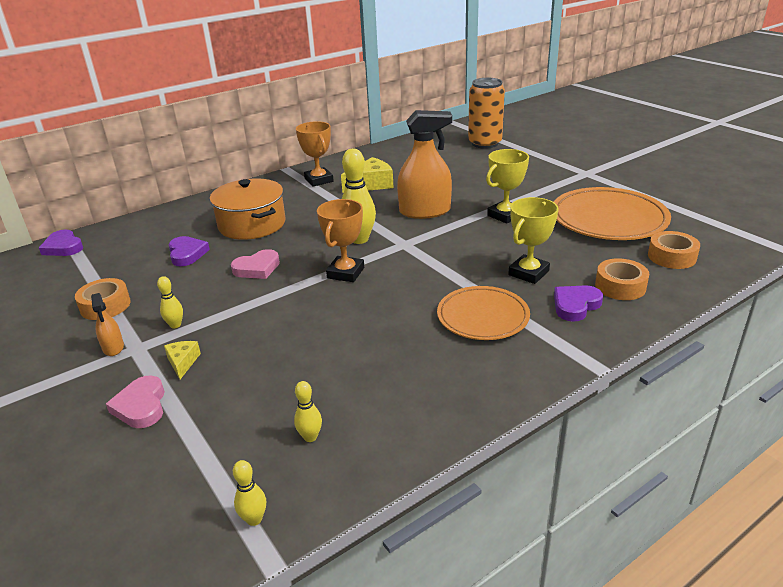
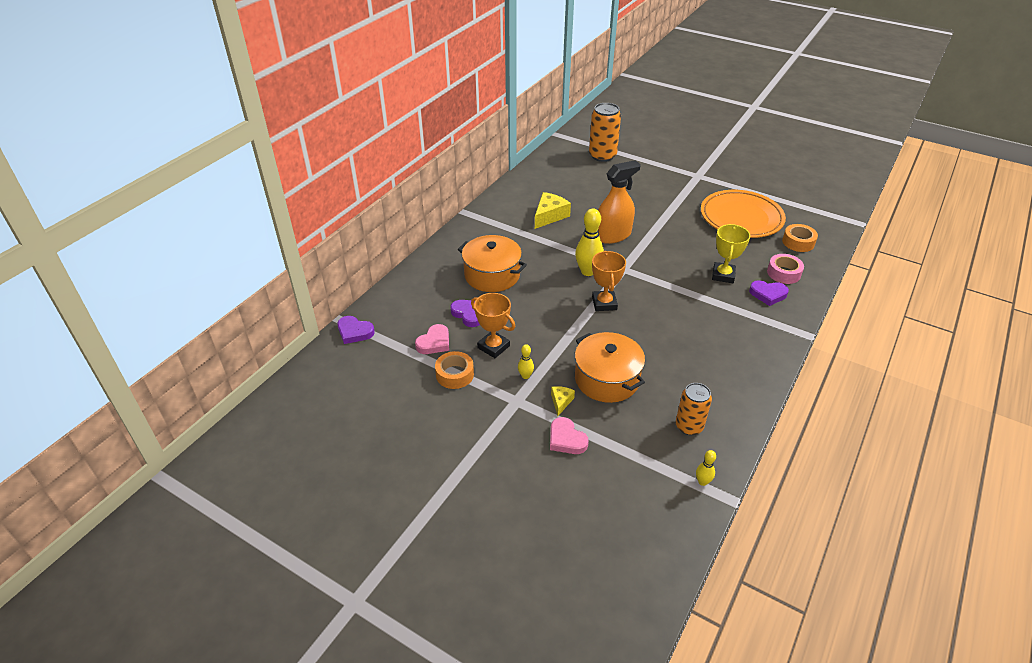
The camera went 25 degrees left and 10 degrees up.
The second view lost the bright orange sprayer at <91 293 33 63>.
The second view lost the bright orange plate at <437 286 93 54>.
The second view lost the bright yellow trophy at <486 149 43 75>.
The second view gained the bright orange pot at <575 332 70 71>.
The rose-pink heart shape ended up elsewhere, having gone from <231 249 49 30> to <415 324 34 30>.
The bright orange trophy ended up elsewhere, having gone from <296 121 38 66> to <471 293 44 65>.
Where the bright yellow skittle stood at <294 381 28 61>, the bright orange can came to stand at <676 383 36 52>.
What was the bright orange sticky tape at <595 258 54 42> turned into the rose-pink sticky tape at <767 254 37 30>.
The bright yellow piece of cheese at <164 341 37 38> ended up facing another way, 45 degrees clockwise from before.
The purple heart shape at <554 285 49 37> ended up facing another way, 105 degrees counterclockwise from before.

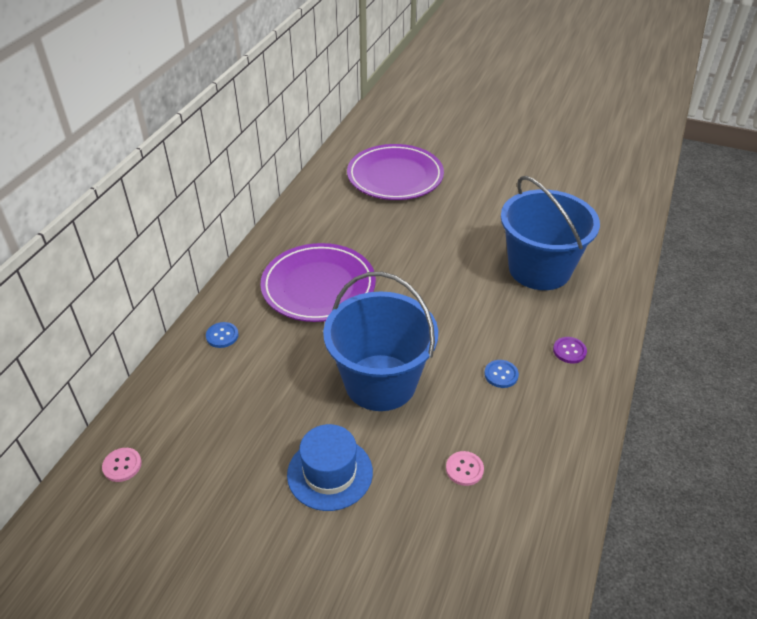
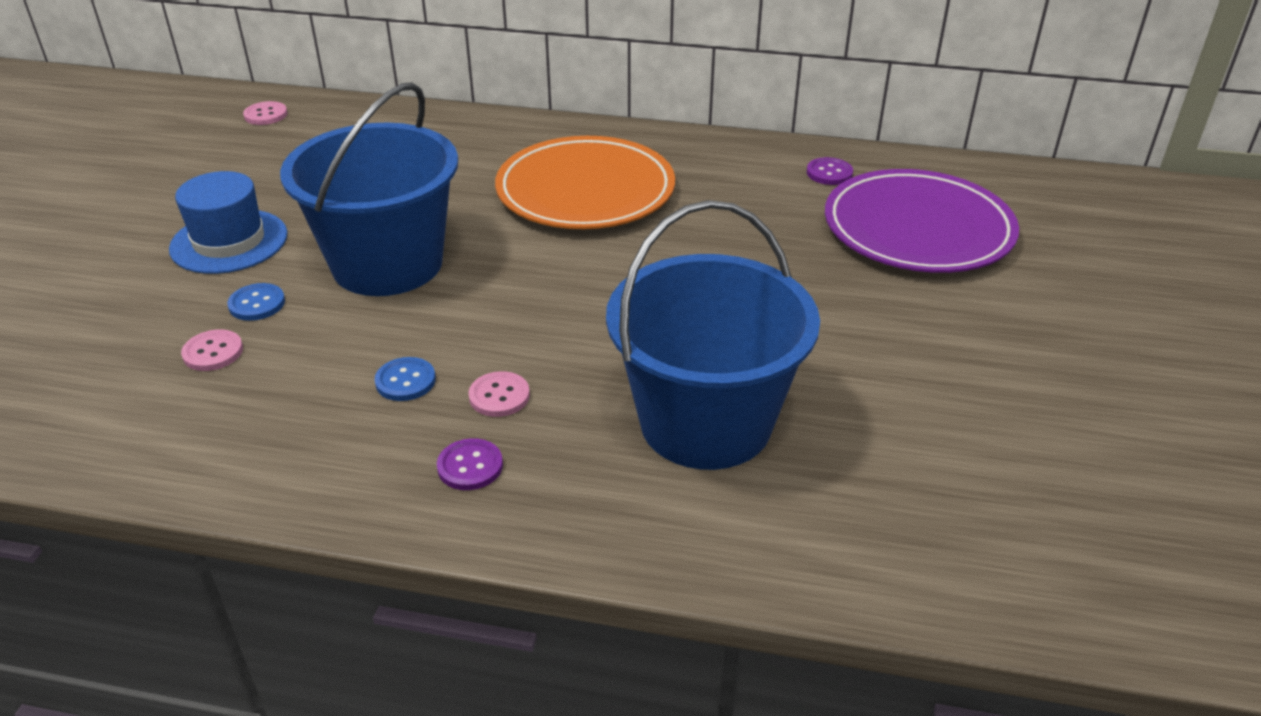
The camera went 80 degrees right and 5 degrees down.
The second view gained the rose-pink sewing button at <468 371 62 46>.
The second view gained the purple sewing button at <807 157 46 28>.
The cobalt sewing button ended up elsewhere, having gone from <206 322 32 26> to <227 283 58 38>.
What was the purple plate at <260 243 116 79> turned into the bright orange plate at <495 136 180 93>.

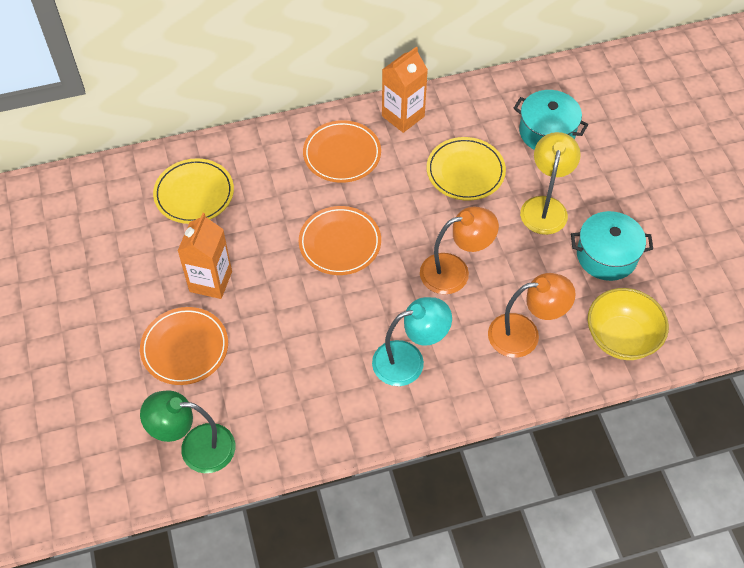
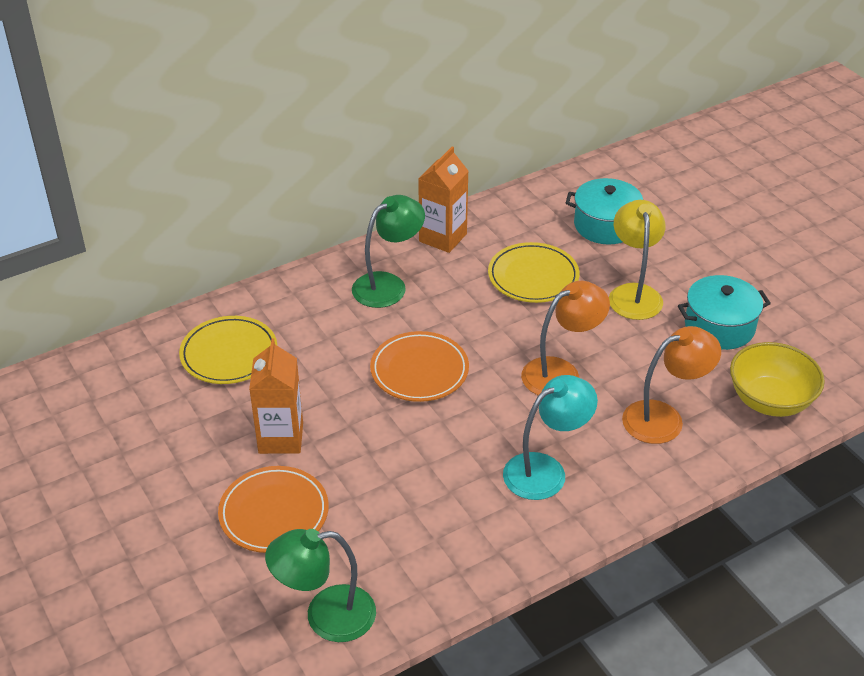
The camera went 15 degrees left and 15 degrees down.
Where the bright orange plate stood at <303 120 78 63>, the leaf-green lamp came to stand at <352 195 73 113>.

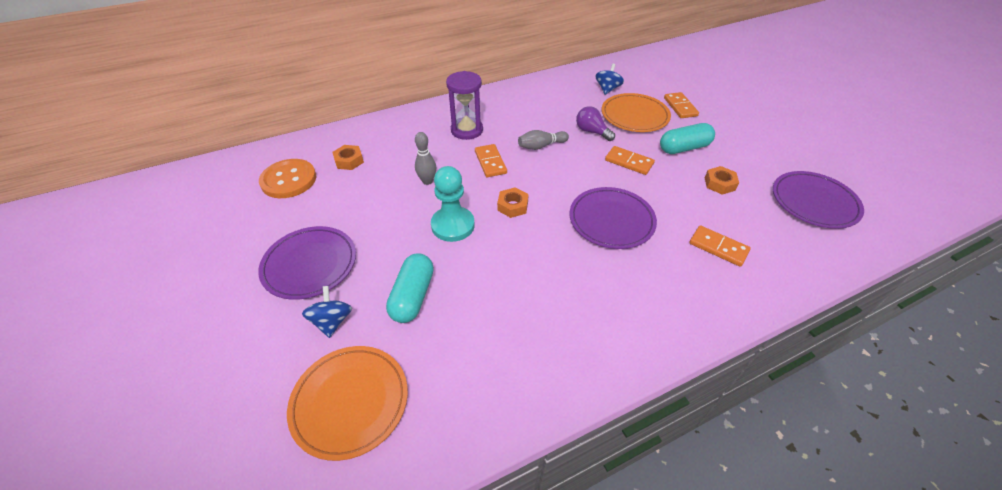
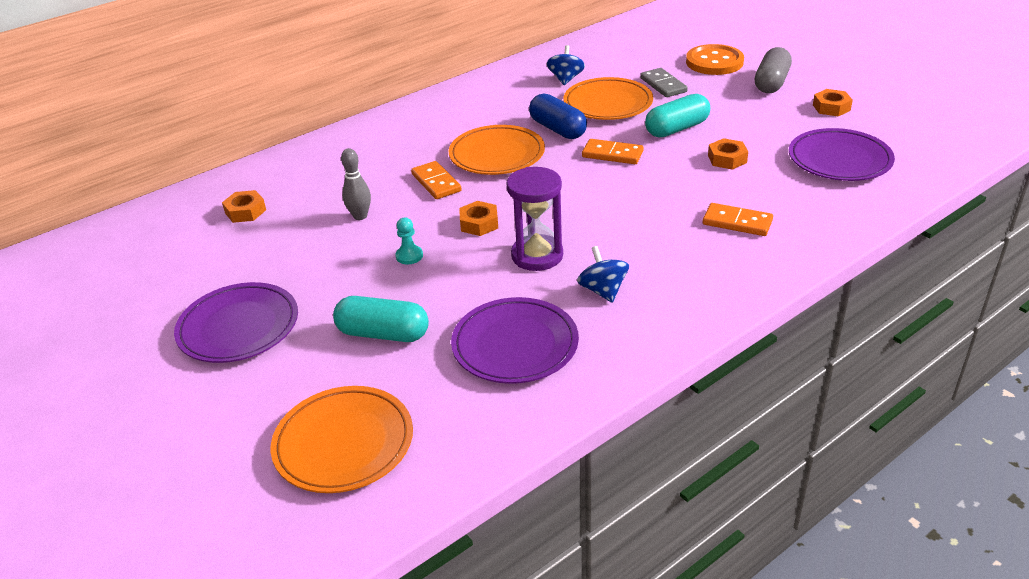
The camera went 10 degrees left and 10 degrees down.
The second view gained the grey pill at <755 47 37 46>.
The second view gained the bright orange nut at <813 89 40 27>.
The bright orange sewing button ended up elsewhere, having gone from <259 159 57 39> to <686 44 58 31>.
The cobalt whirligig ended up elsewhere, having gone from <302 286 50 52> to <577 246 52 57>.
The purple sand timer ended up elsewhere, having gone from <446 71 37 69> to <506 167 57 104>.
The purple plate ended up elsewhere, having gone from <569 187 88 62> to <451 297 128 87>.
Where the grey skittle stood at <518 130 51 20>, the bright orange plate came to stand at <449 125 96 50>.
Where the purple bulb stood at <576 106 39 35>, the cobalt pill came to stand at <529 94 58 45>.
What was the bright orange domino at <664 92 35 26> turned into the grey domino at <640 68 48 29>.
The teal pill at <386 253 48 70> ended up facing another way, 75 degrees counterclockwise from before.
The size of the teal game pawn at <431 166 44 76> changed by a factor of 0.49.

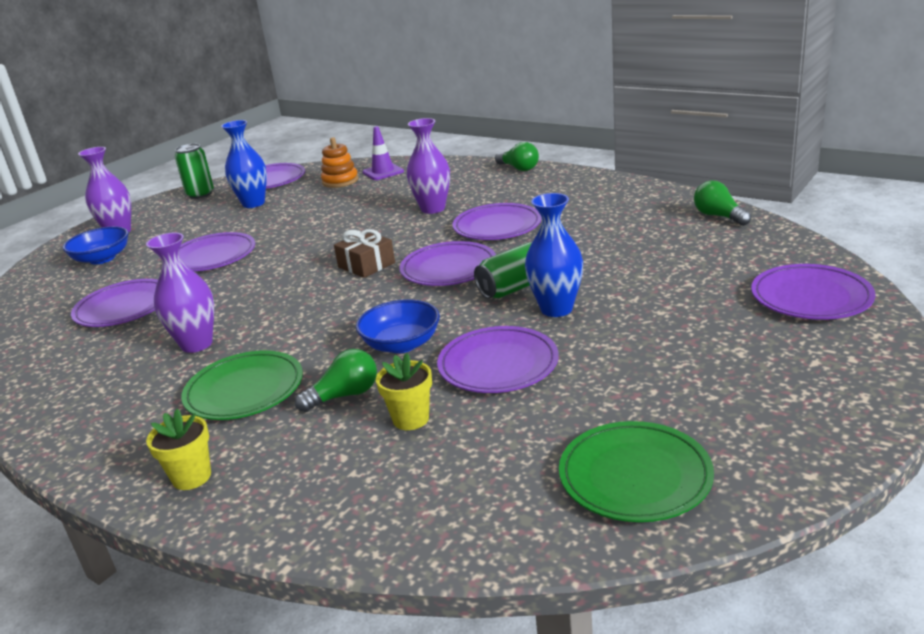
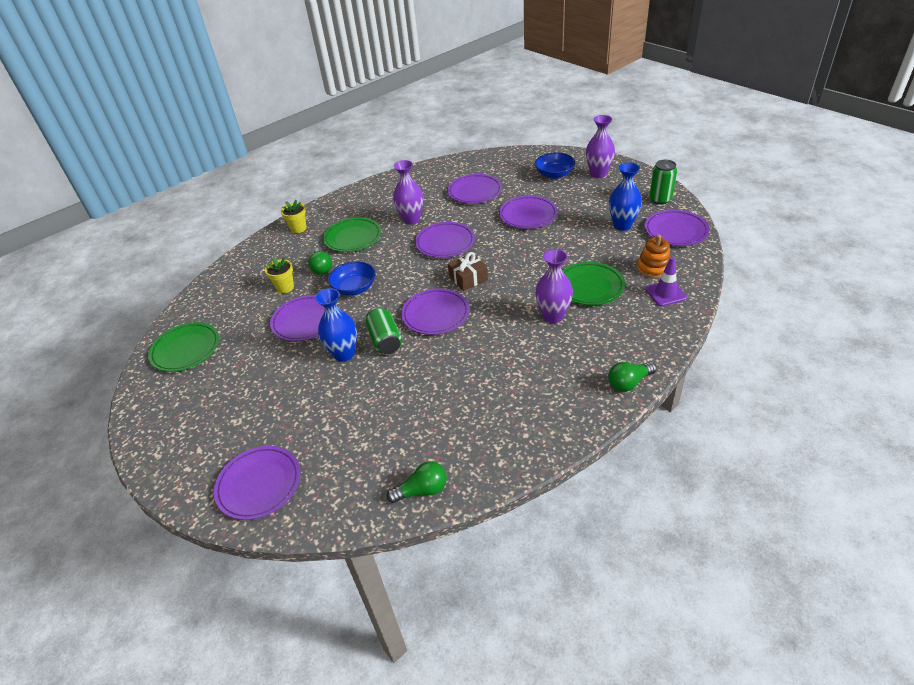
The camera went 105 degrees right and 15 degrees up.
The second view gained the leaf-green plate at <562 262 63 43>.
The purple plate ended up elsewhere, having gone from <452 203 90 37> to <415 222 60 36>.

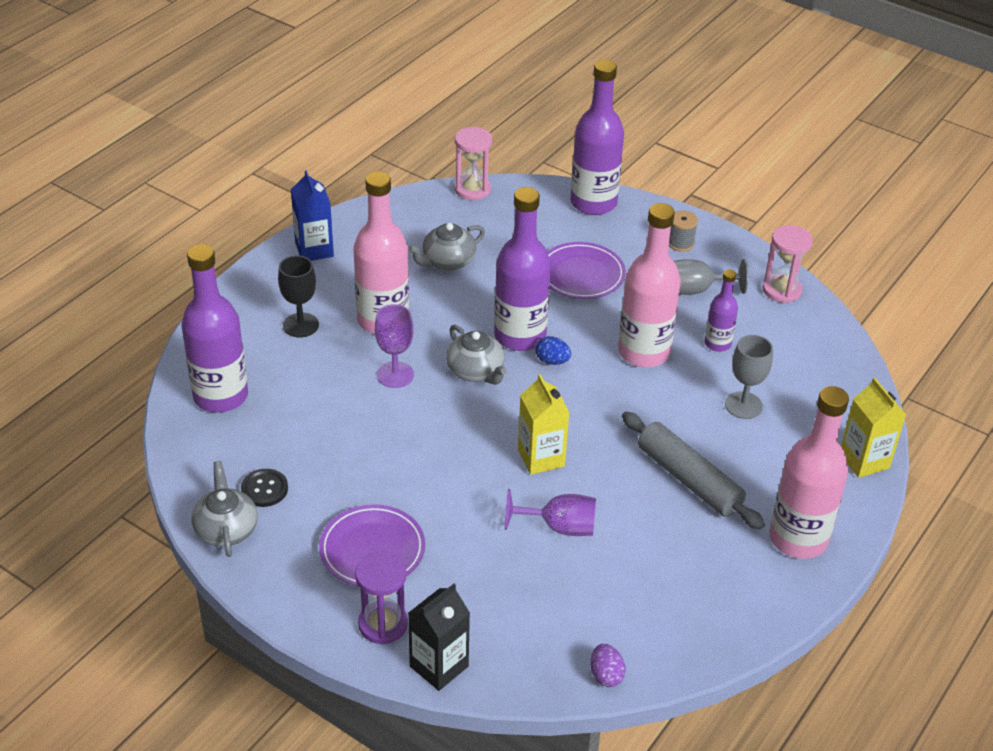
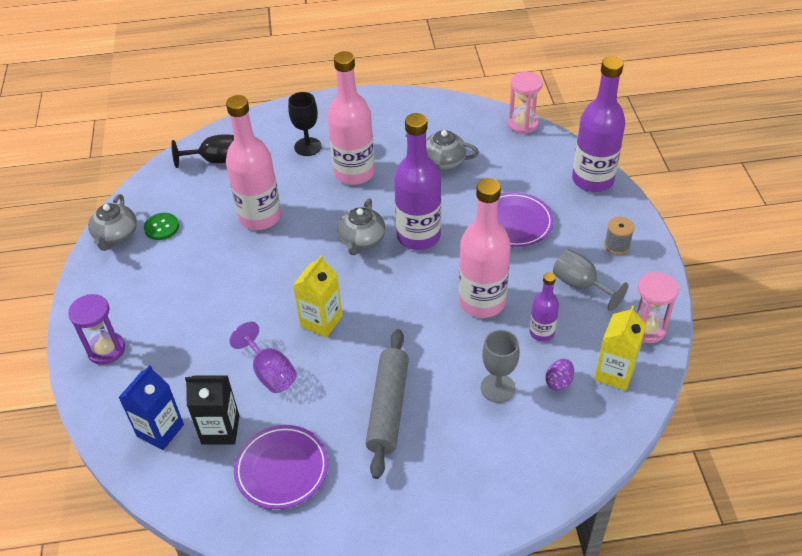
The camera went 50 degrees right and 5 degrees up.
The second view lost the purple wine glass at <375 304 39 84>.
The second view lost the cobalt toy egg at <536 336 35 29>.
The cobalt milk carton ended up elsewhere, having gone from <291 170 43 91> to <118 365 66 85>.
The purple plate ended up elsewhere, having gone from <319 504 106 82> to <234 425 94 84>.
The black milk carton ended up elsewhere, having gone from <408 584 62 107> to <185 375 54 70>.
The purple toy egg ended up elsewhere, having gone from <590 644 36 43> to <545 359 29 32>.
The rose-pink drink bottle ended up elsewhere, having gone from <769 386 80 173> to <226 95 55 135>.
The bright yellow milk carton ended up elsewhere, having gone from <841 378 65 100> to <594 306 53 85>.
Where the purple drink bottle stood at <181 244 67 169>, the black wine glass came to stand at <171 135 63 33>.
What was the black sewing button at <241 469 47 38> turned into the leaf-green sewing button at <144 213 35 27>.
The grey china teapot at <191 461 67 96> ended up facing another way, 150 degrees clockwise from before.

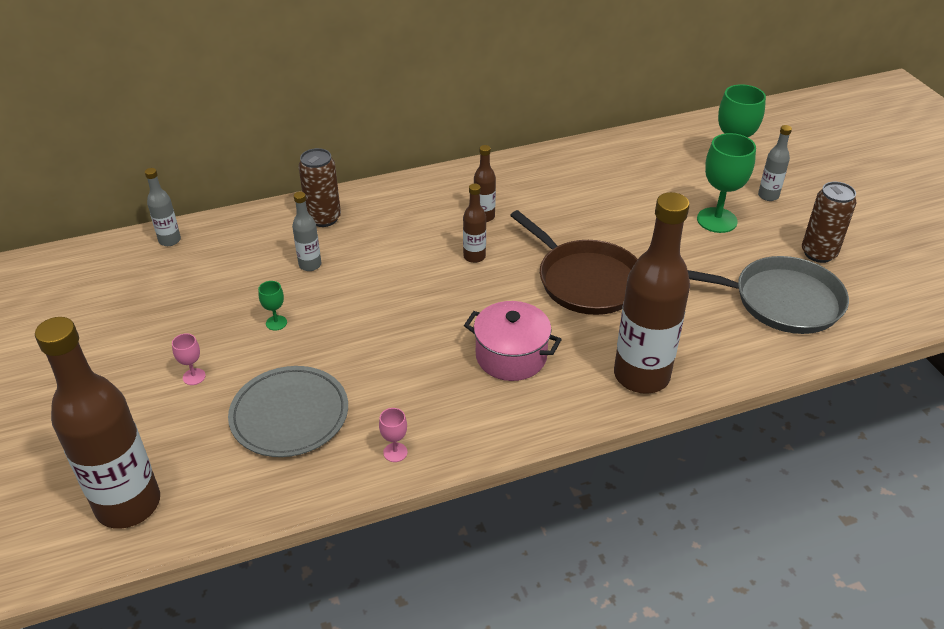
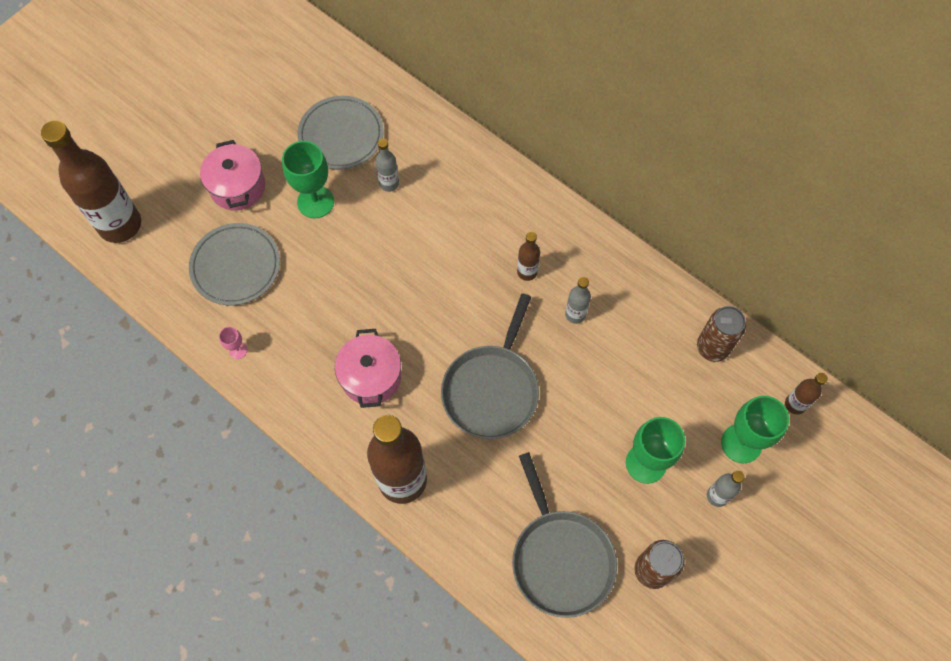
The camera went 60 degrees right and 25 degrees up.
The second view gained the grey plate at <297 96 87 74>.
The grey drink bottle ended up elsewhere, having gone from <145 168 36 78> to <565 277 26 47>.
The brown can ended up elsewhere, having gone from <298 148 43 79> to <697 306 49 56>.
The brown drink bottle ended up elsewhere, having gone from <463 184 23 79> to <785 373 43 42>.
Where the rose-pink wine glass stood at <172 333 34 52>, the rose-pink pot came to stand at <200 140 65 71>.
What was the brown pan at <510 210 128 105> turned into the grey pan at <441 293 98 146>.
The size of the leaf-green wine glass at <258 281 29 50> changed by a factor of 2.13.

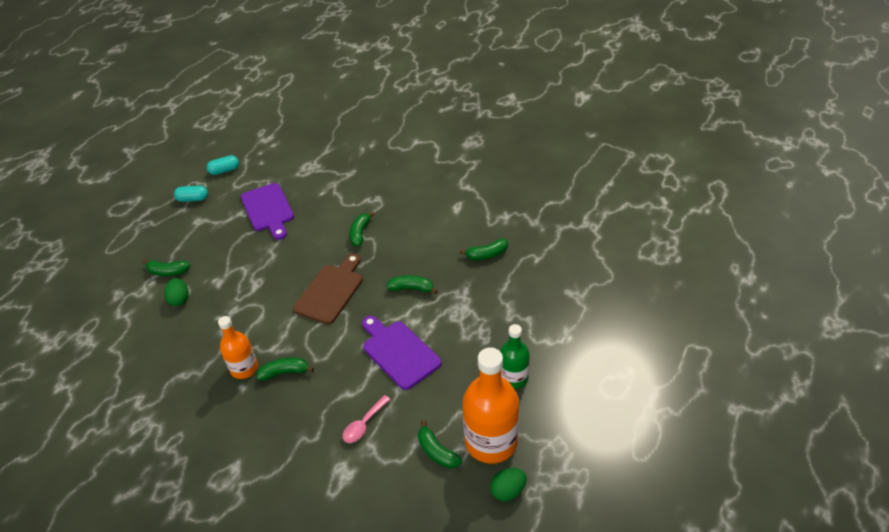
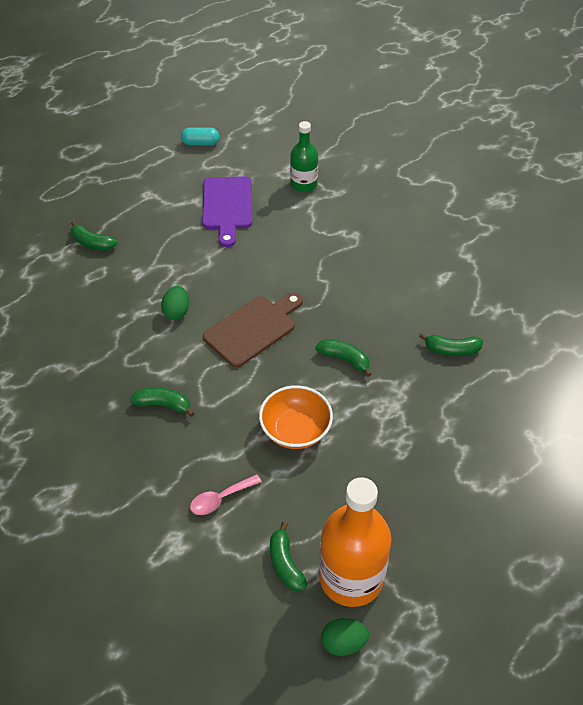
The camera went 20 degrees right and 5 degrees up.
The second view lost the teal pill at <174 185 34 17>.
The second view lost the bright orange drink bottle at <218 316 40 63>.
The second view lost the leaf-green banana at <349 212 25 34>.
The leaf-green toy egg ended up elsewhere, having gone from <164 278 25 28> to <161 286 28 34>.
The leaf-green drink bottle ended up elsewhere, having gone from <500 324 30 65> to <290 121 28 71>.
Where the purple bread board stood at <362 316 80 74>, the bright orange deep dish came to stand at <259 386 74 63>.

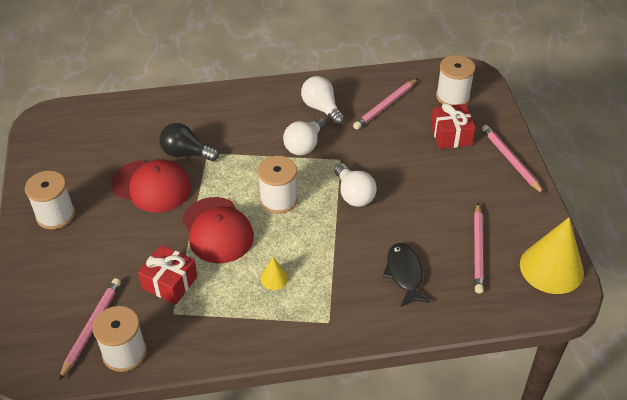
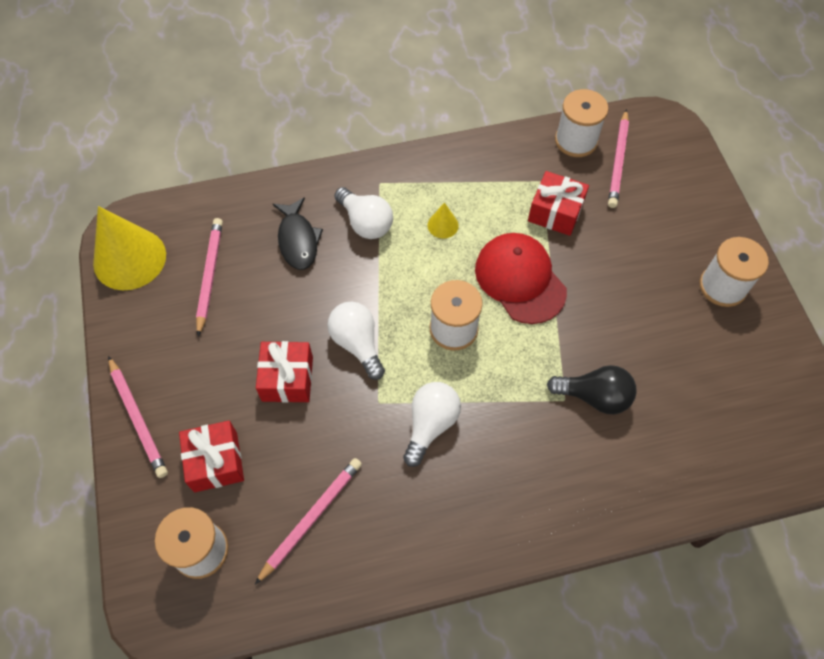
The camera went 175 degrees right and 15 degrees up.
The second view lost the scarlet cap at <111 159 80 53>.
The second view gained the scarlet gift at <256 341 57 62>.
The snow-white bulb ended up elsewhere, having gone from <301 76 44 49> to <334 187 59 52>.

